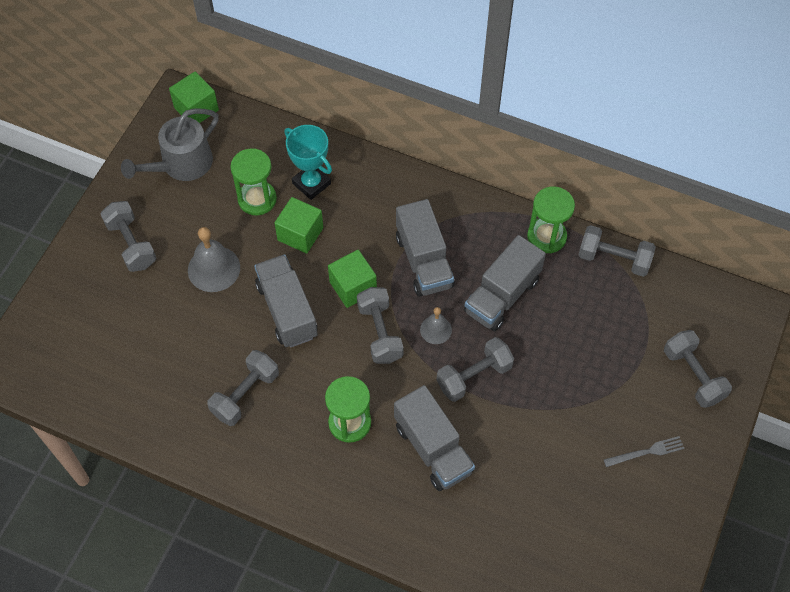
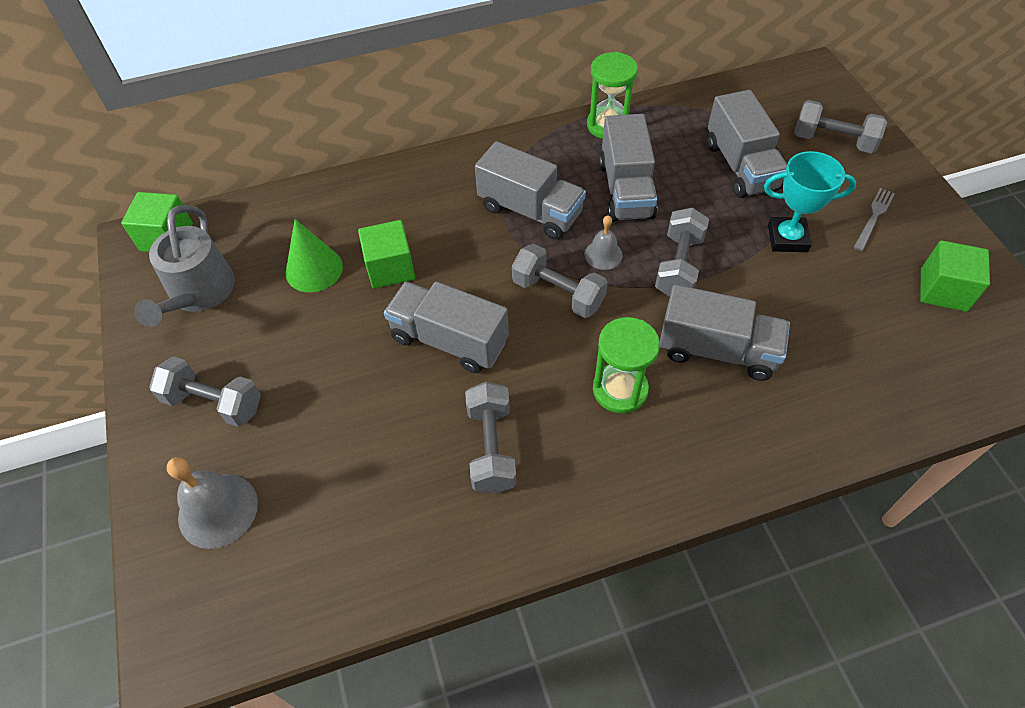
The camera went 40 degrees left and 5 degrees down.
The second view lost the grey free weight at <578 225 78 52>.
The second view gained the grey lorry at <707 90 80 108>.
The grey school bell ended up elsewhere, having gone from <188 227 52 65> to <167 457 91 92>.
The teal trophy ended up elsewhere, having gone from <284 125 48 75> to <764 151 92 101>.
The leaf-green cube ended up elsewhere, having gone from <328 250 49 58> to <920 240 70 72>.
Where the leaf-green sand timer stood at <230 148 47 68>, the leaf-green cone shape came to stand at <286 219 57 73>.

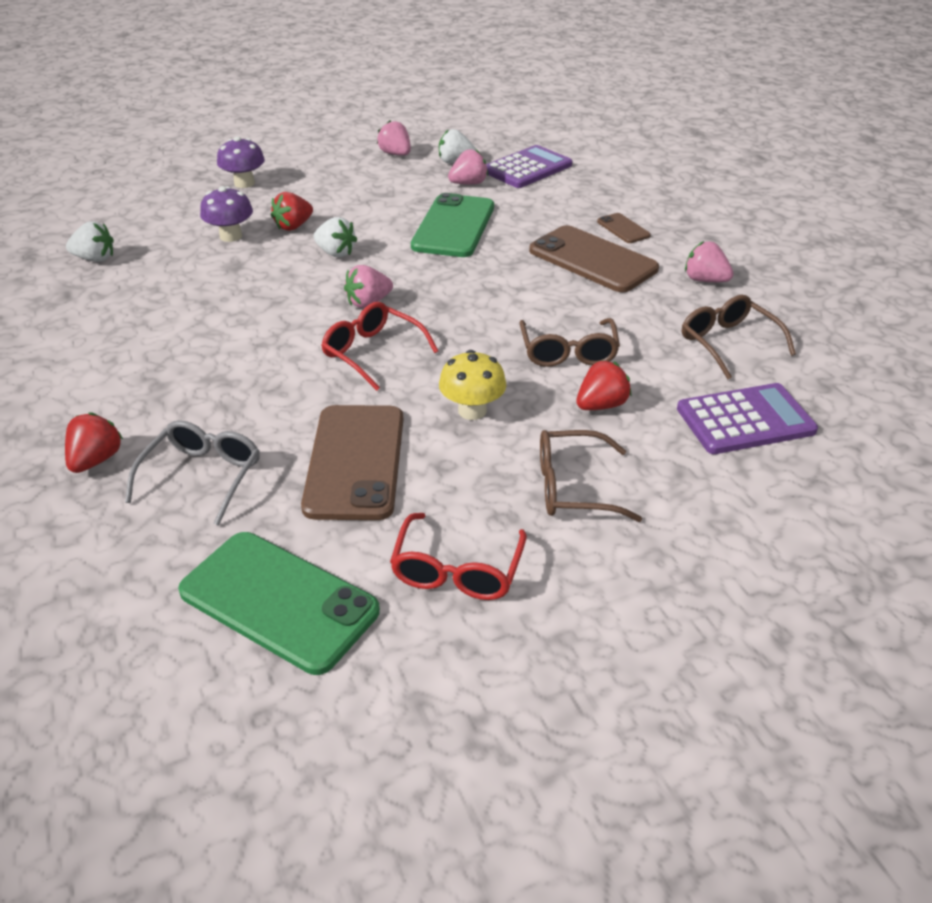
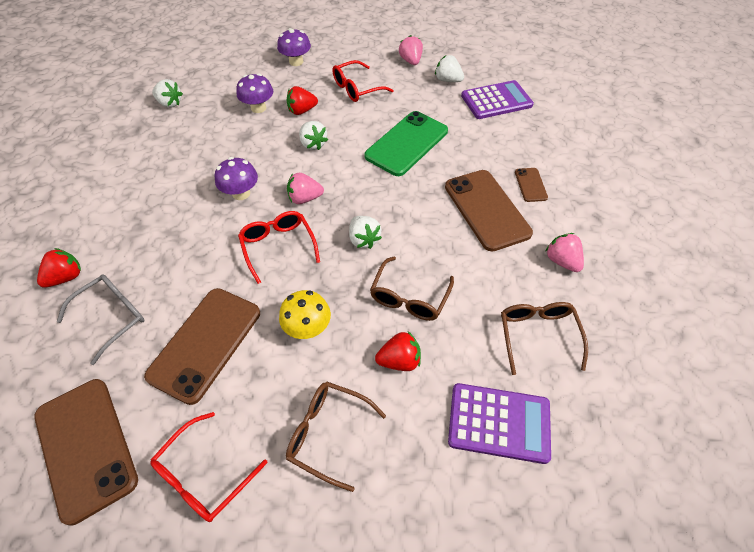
The camera went 25 degrees right and 15 degrees up.
The second view lost the rose-pink strawberry at <448 149 40 36>.
The second view gained the purple toadstool at <215 157 43 43>.
The second view gained the scarlet spectacles at <332 60 62 42>.
The second view gained the snow-white strawberry at <349 216 33 33>.
What was the leaf-green phone at <178 532 202 143> turned into the brown phone at <34 379 104 146>.

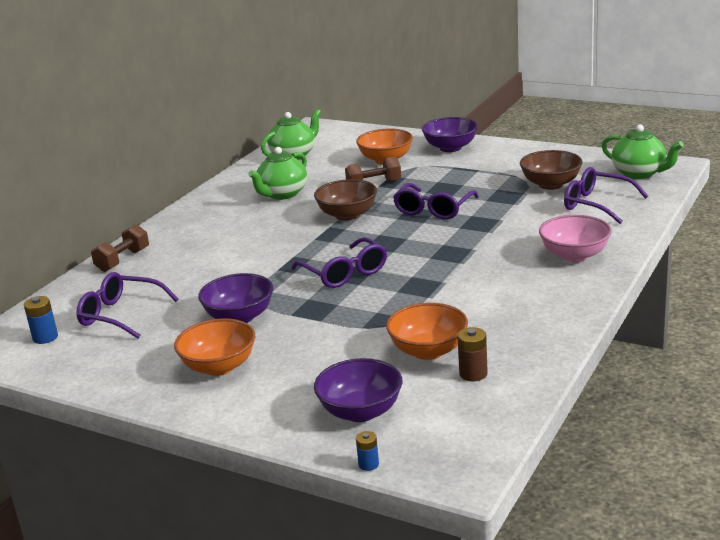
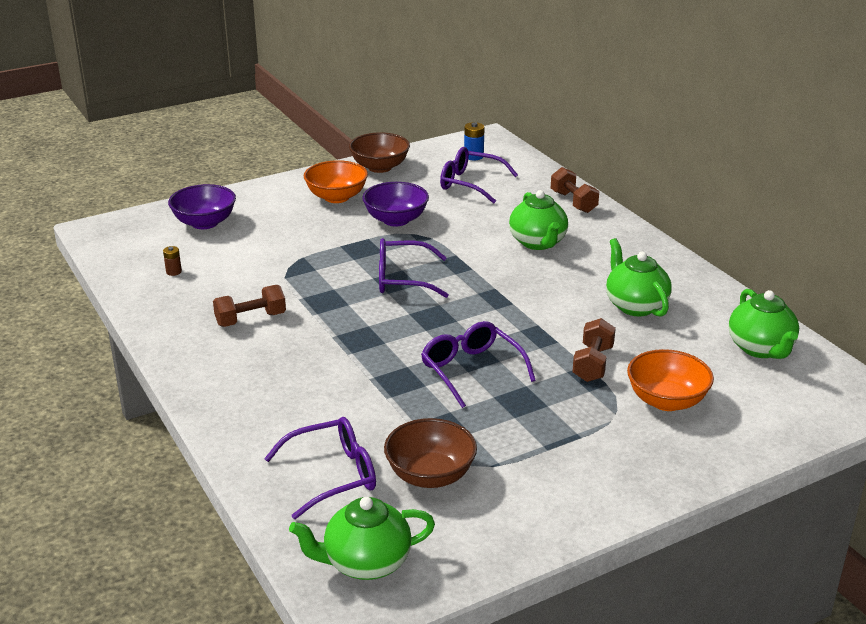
The camera went 120 degrees right and 5 degrees up.
The second view lost the cobalt power cell at <356 431 23 40>.
The second view lost the bright orange deep dish at <386 303 82 57>.
The second view lost the purple deep dish at <422 117 56 35>.
The second view lost the rose-pink deep dish at <539 215 73 47>.
The second view gained the brown free weight at <213 285 73 42>.
The second view gained the leaf-green china teapot at <509 190 59 60>.
The brown deep dish ended up elsewhere, having gone from <314 179 63 42> to <349 133 61 40>.
The purple spectacles at <76 272 102 67> ended up facing another way, 120 degrees counterclockwise from before.
The size of the brown power cell at <458 327 30 54> changed by a factor of 0.65.

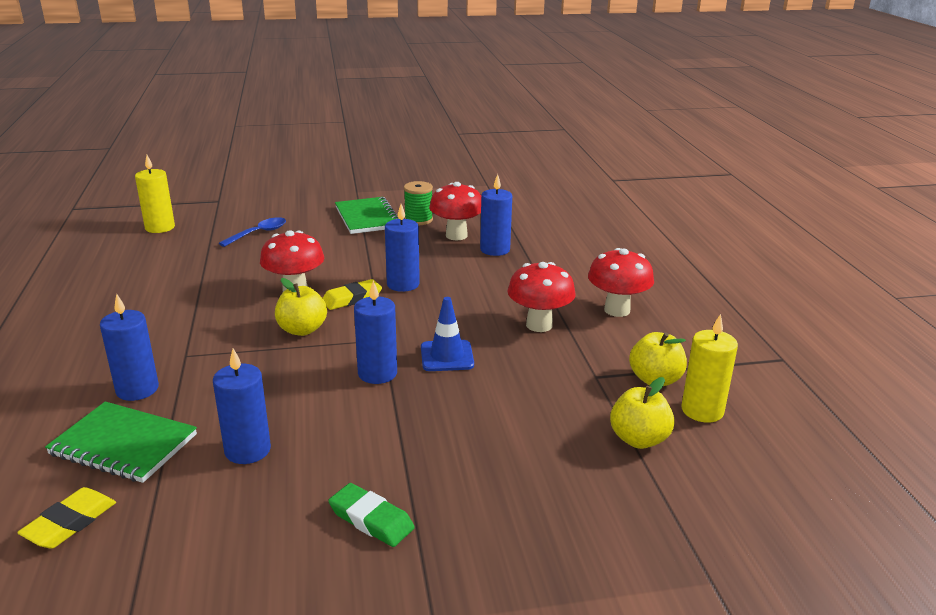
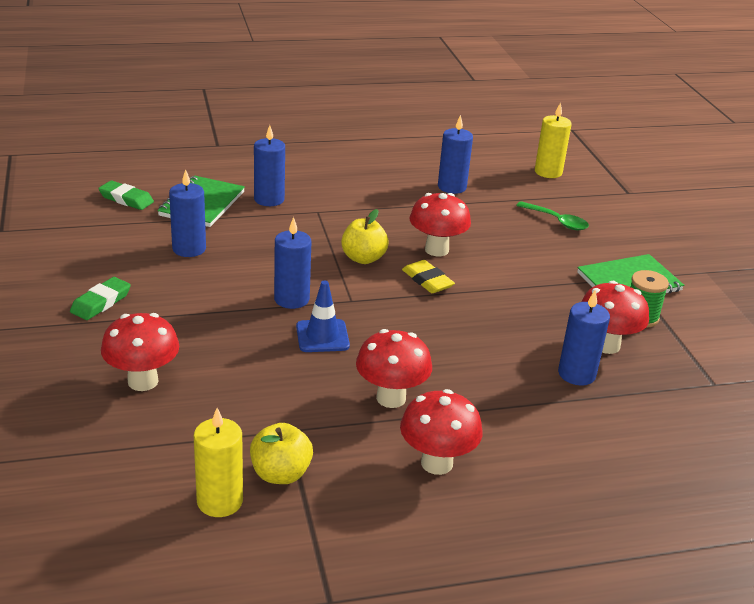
The camera went 85 degrees right and 5 degrees up.
The second view lost the bright yellow apple fruit at <610 377 65 72>.
The second view gained the scarlet toadstool at <101 313 78 78>.
The cobalt pillar candle ended up elsewhere, having gone from <385 204 35 88> to <438 115 35 79>.
What was the bright yellow gum eraser at <17 487 99 62> turned into the leaf-green gum eraser at <98 181 56 29>.
What was the cobalt teaspoon at <219 217 67 30> turned into the leaf-green teaspoon at <516 201 73 29>.

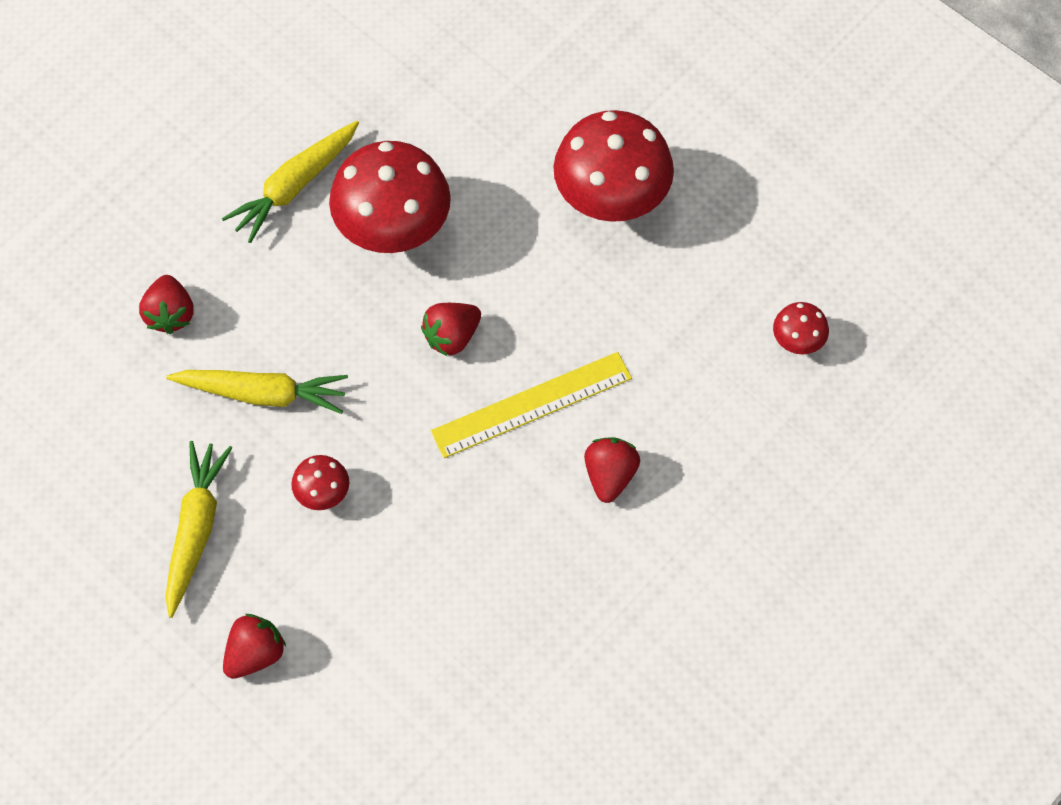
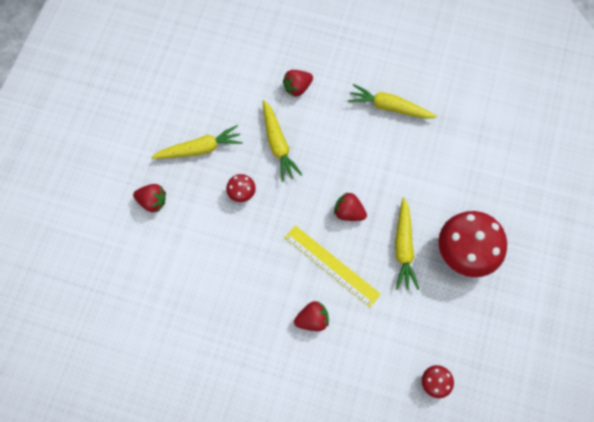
The camera went 65 degrees right and 5 degrees up.
The second view lost the scarlet toadstool at <329 141 122 112>.
The second view gained the bright yellow carrot at <395 197 24 93>.

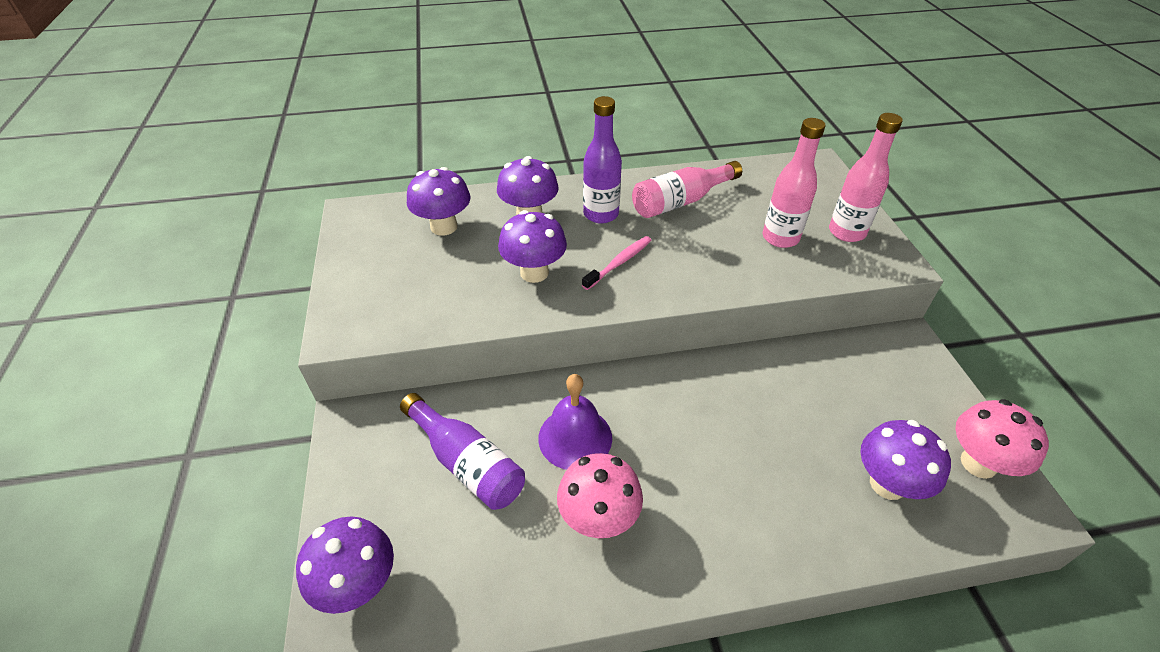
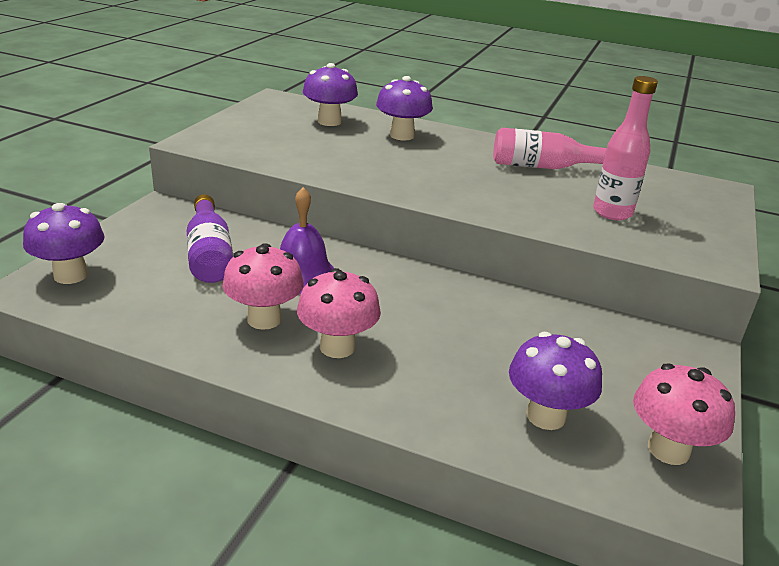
The camera went 30 degrees right and 15 degrees down.
The second view lost the purple toadstool at <498 210 69 73>.
The second view lost the rose-pink tooth brush at <582 236 70 54>.
The second view lost the purple drink bottle at <583 96 39 128>.
The second view lost the rose-pink drink bottle at <829 113 74 129>.
The second view gained the rose-pink toadstool at <297 268 84 90>.

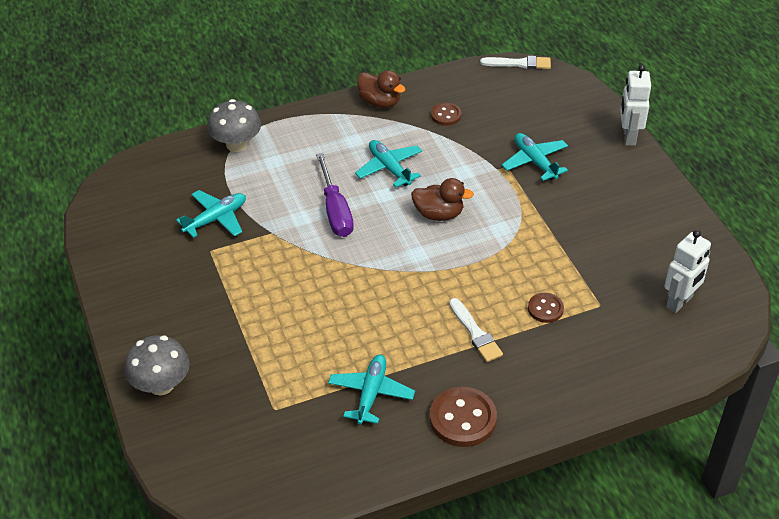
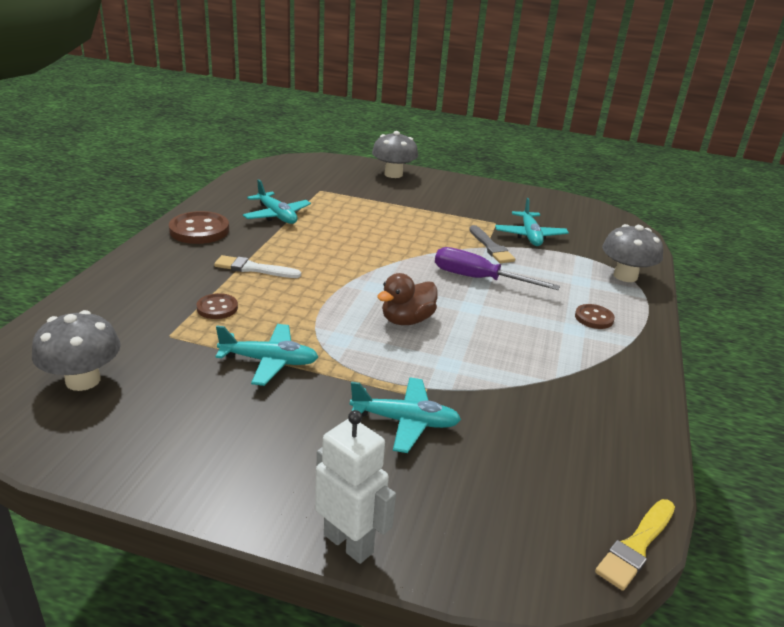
The camera went 125 degrees right and 15 degrees down.
The second view lost the brown rubber duck at <357 70 49 38>.
The second view gained the grey paintbrush at <469 225 46 38>.
The teal plane ended up elsewhere, having gone from <355 140 67 47> to <215 324 103 62>.
The brown sewing button ended up elsewhere, having gone from <431 103 30 23> to <575 304 40 25>.
Where the snow-white toy robot stood at <664 230 47 83>, the grey toadstool came to stand at <32 310 89 81>.
What was the snow-white paintbrush at <480 56 71 13> turned into the bright yellow paintbrush at <595 499 80 92>.

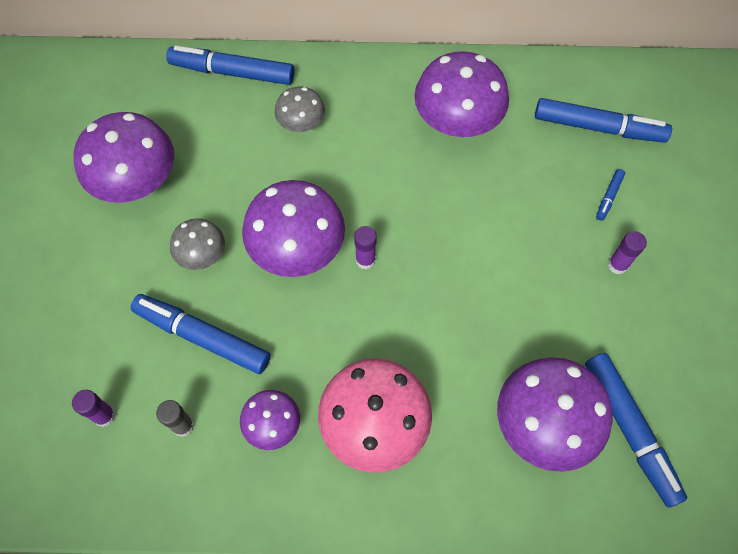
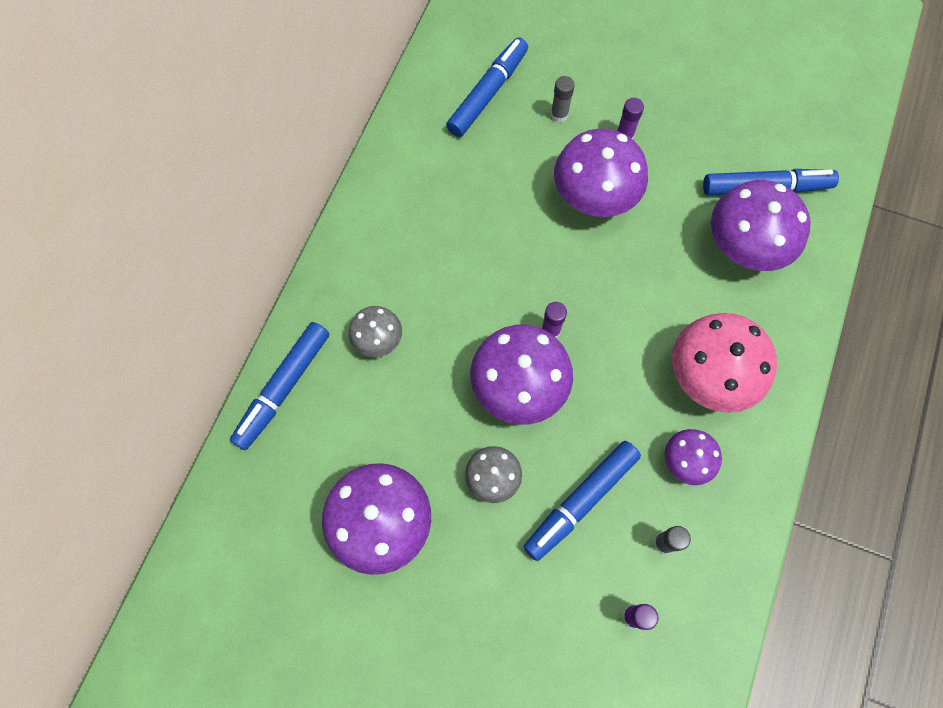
The camera went 70 degrees left and 5 degrees up.
The purple toadstool ended up elsewhere, having gone from <414 51 95 86> to <554 129 94 88>.
Where the cobalt marker pen stood at <596 169 29 52>, the grey glue stick came to stand at <551 76 24 47>.

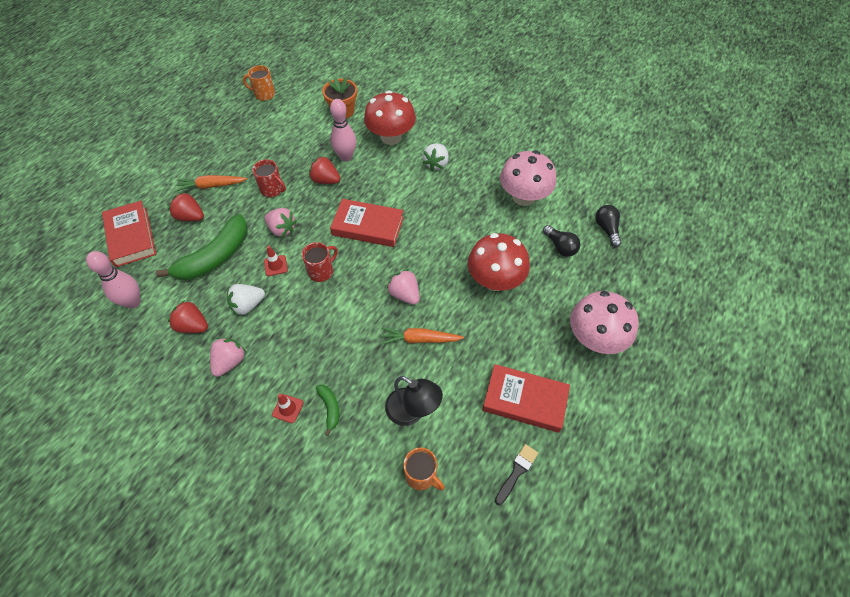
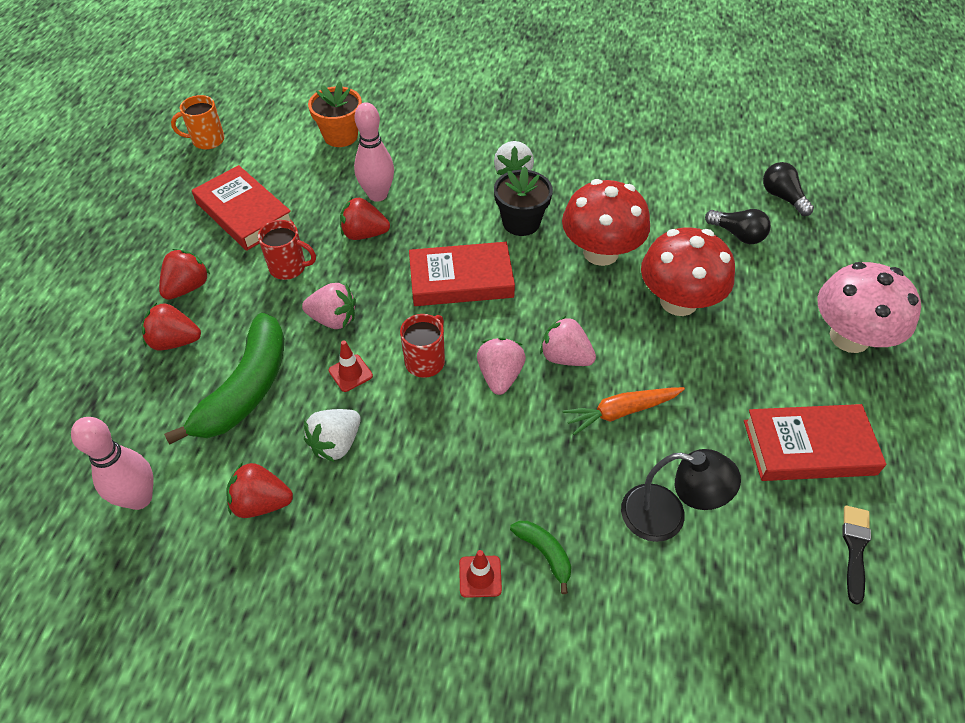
The camera went 20 degrees left and 5 degrees down.
The second view lost the bright orange mug at <403 448 42 42>.
The second view lost the rose-pink toadstool at <500 151 56 55>.
The second view gained the black plant pot at <494 166 59 70>.
The scarlet hardback ended up elsewhere, having gone from <102 201 54 66> to <192 165 102 86>.
The rose-pink strawberry ended up elsewhere, having gone from <210 337 36 40> to <477 337 49 58>.
The scarlet toadstool ended up elsewhere, having gone from <364 90 52 55> to <562 179 88 87>.
Where the bright orange carrot stood at <176 175 71 17>, the scarlet strawberry came to stand at <159 249 51 51>.

